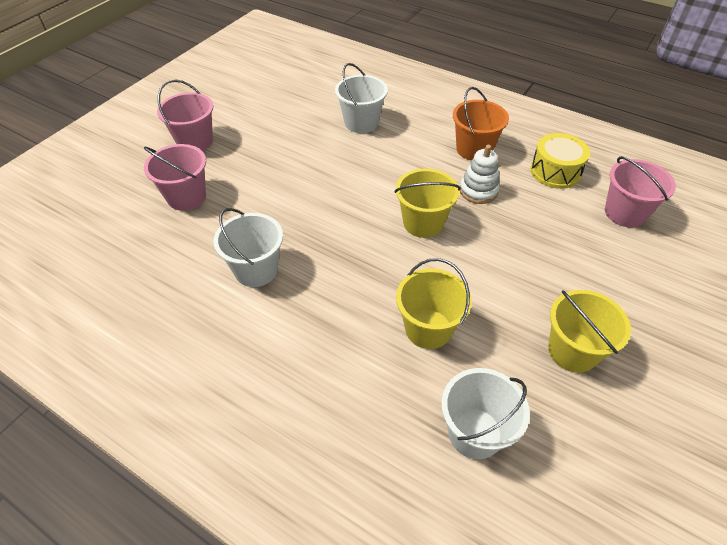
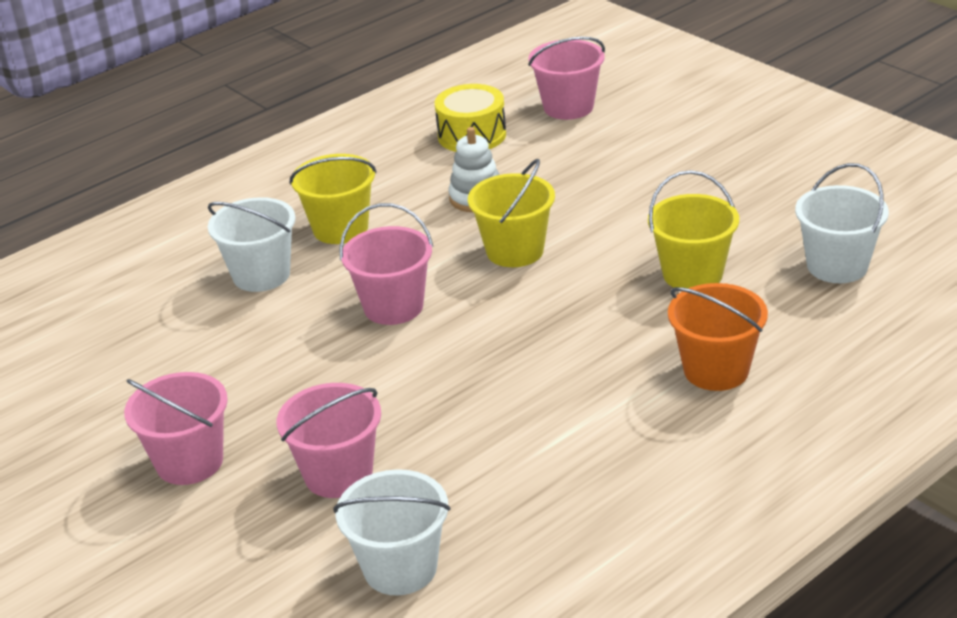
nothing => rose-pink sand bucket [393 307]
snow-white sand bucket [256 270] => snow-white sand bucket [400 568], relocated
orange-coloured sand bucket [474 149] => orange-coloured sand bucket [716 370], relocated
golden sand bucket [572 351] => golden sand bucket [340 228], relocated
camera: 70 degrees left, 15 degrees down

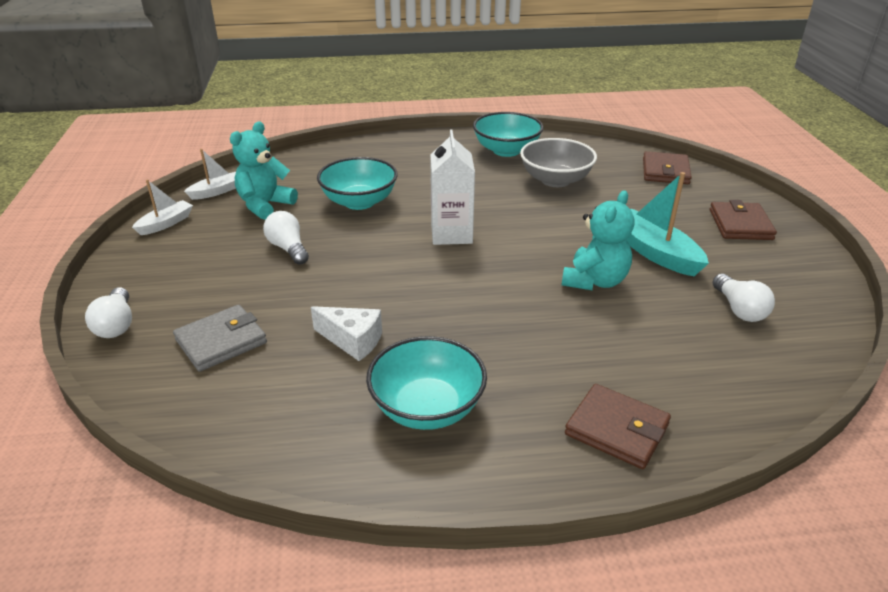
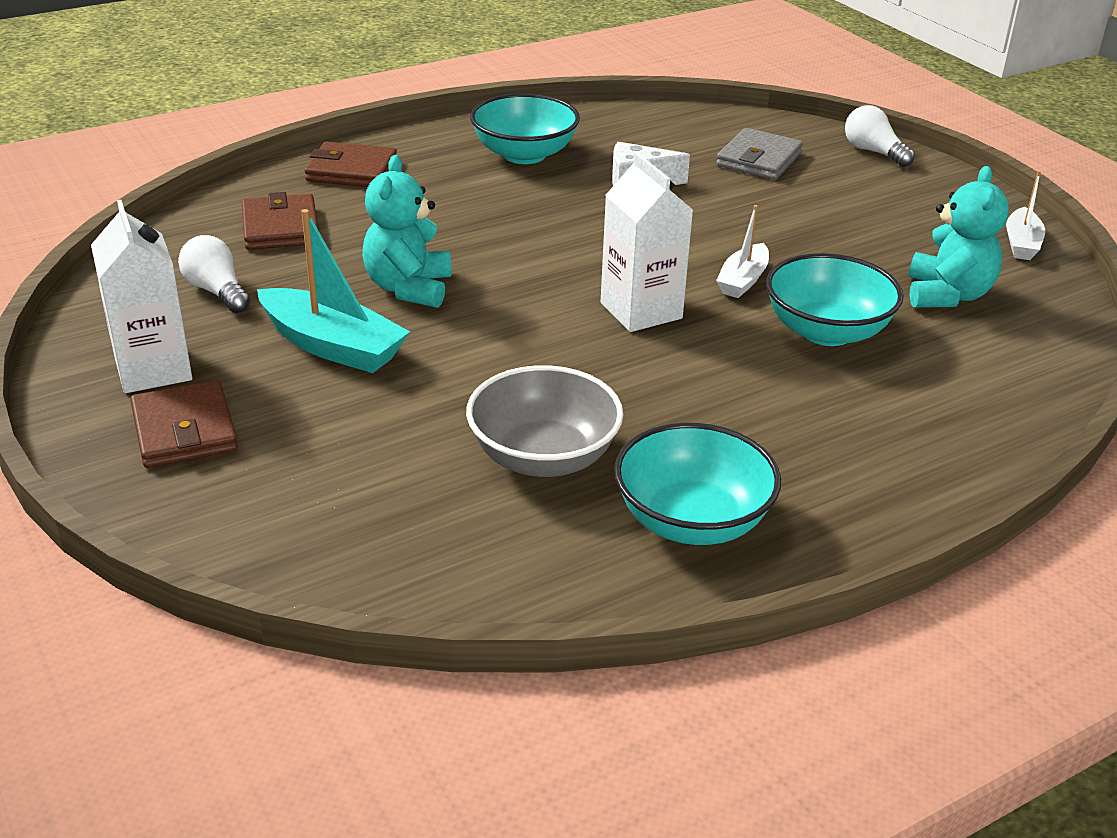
snow-white bulb [288 248] => nothing
nothing => snow-white juice carton [153 369]
snow-white sailboat [216 191] => snow-white sailboat [743 280], relocated
brown wallet [665 171] => brown wallet [280 228], relocated
camera: 155 degrees right, 0 degrees up

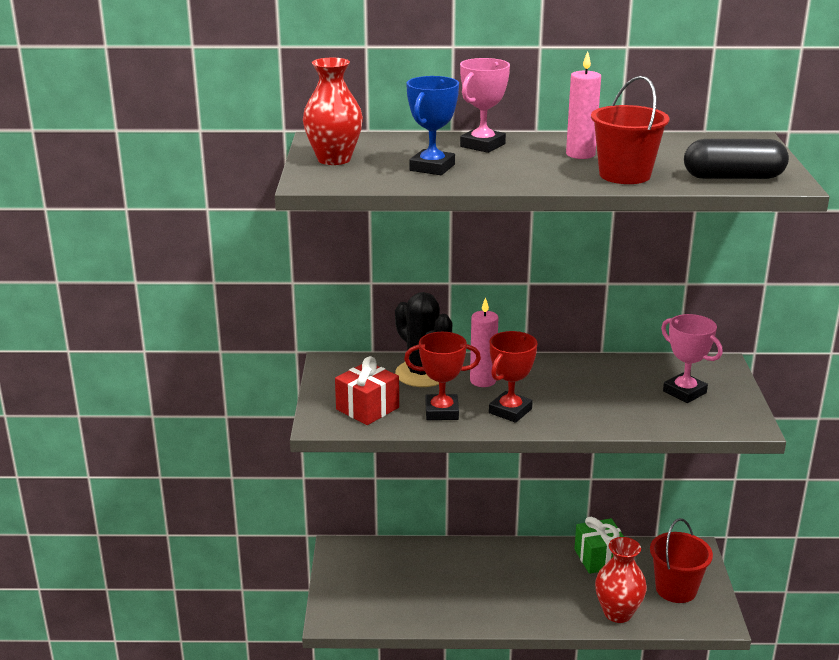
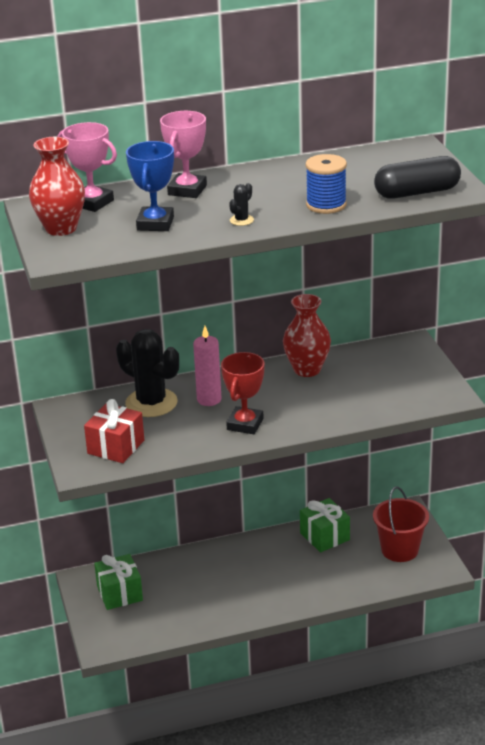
scarlet trophy [441 411] => nothing
rose-pink pillar candle [580 154] => nothing
nothing => emerald gift [119 593]
nothing => black prickly plant [241 220]
scarlet tall vase [617 613] => scarlet tall vase [307 369], relocated
rose-pink trophy [684 392] => rose-pink trophy [92 203], relocated
scarlet sand bucket [624 175] => cobalt reel of thread [326 205]
camera: 15 degrees left, 5 degrees up

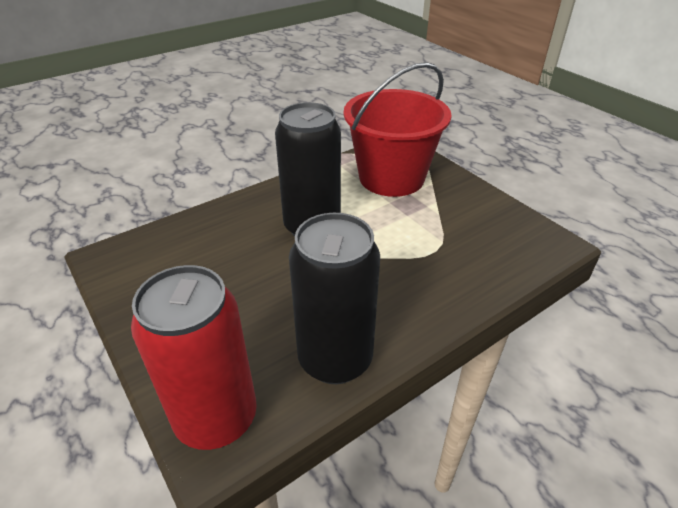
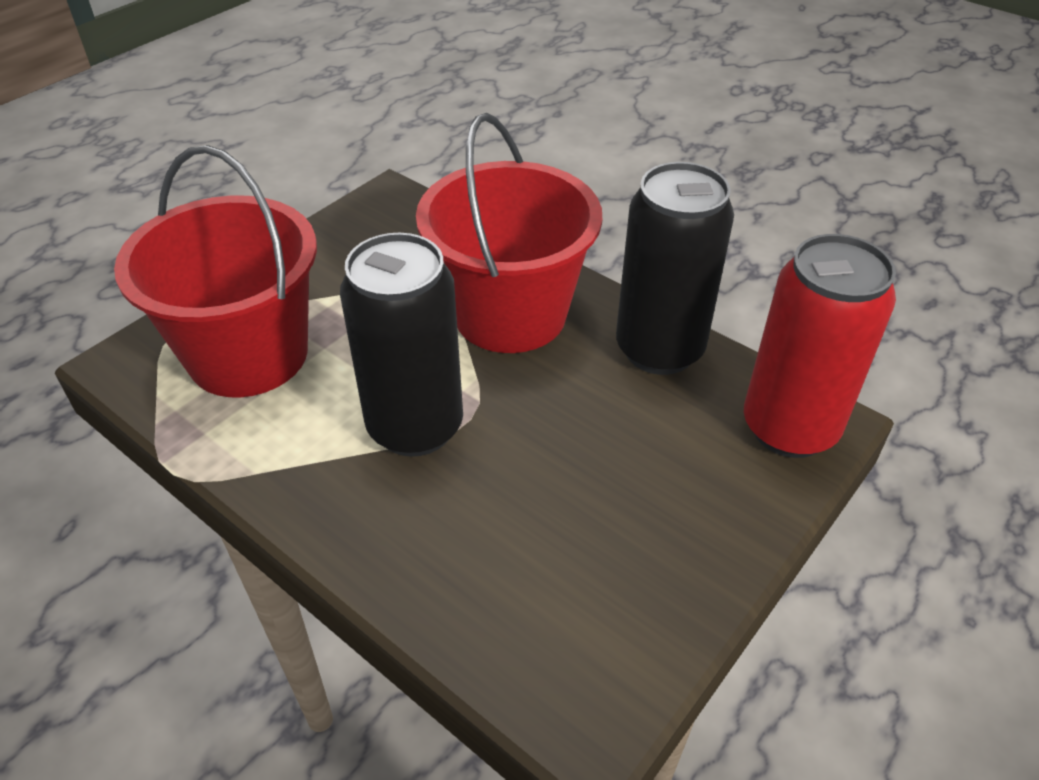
nothing => scarlet sand bucket [510 314]
camera: 105 degrees left, 5 degrees up

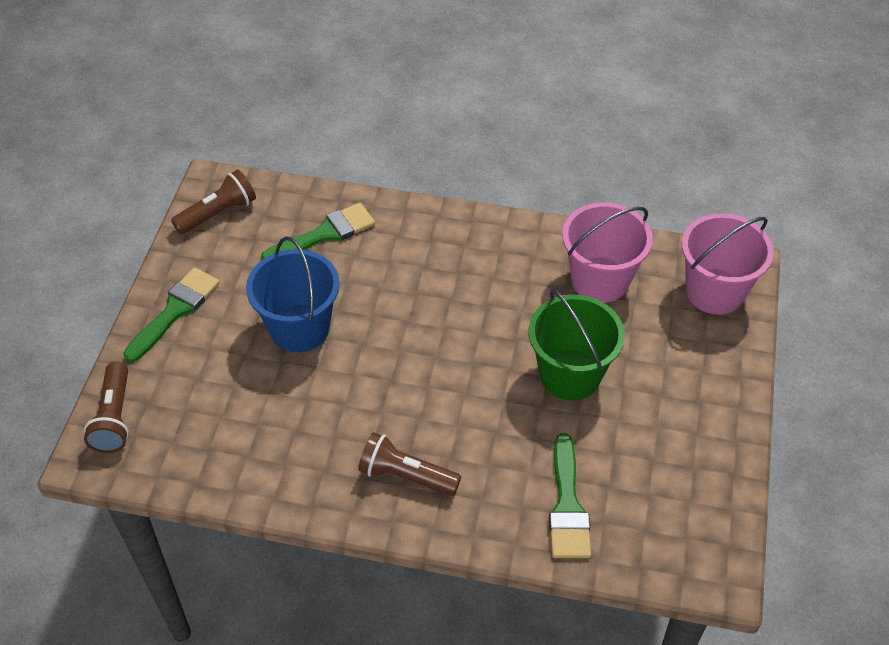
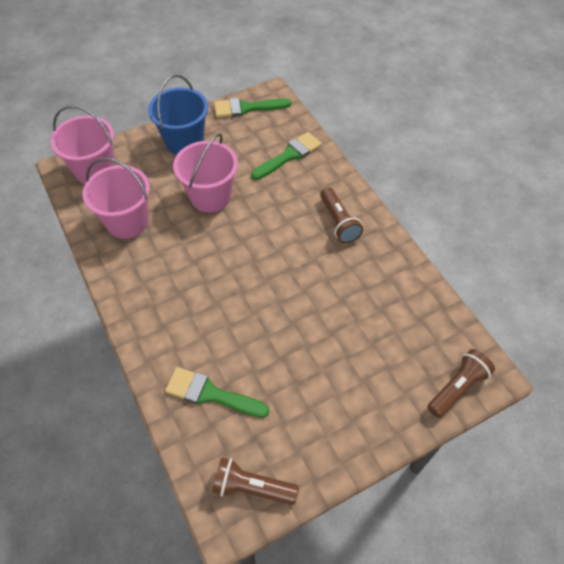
emerald brush [175 311] => emerald brush [247 108], relocated
cobalt sand bucket [299 328] => cobalt sand bucket [184 142], relocated
emerald sand bucket [570 375] => rose-pink sand bucket [210 196]
camera: 130 degrees left, 5 degrees up

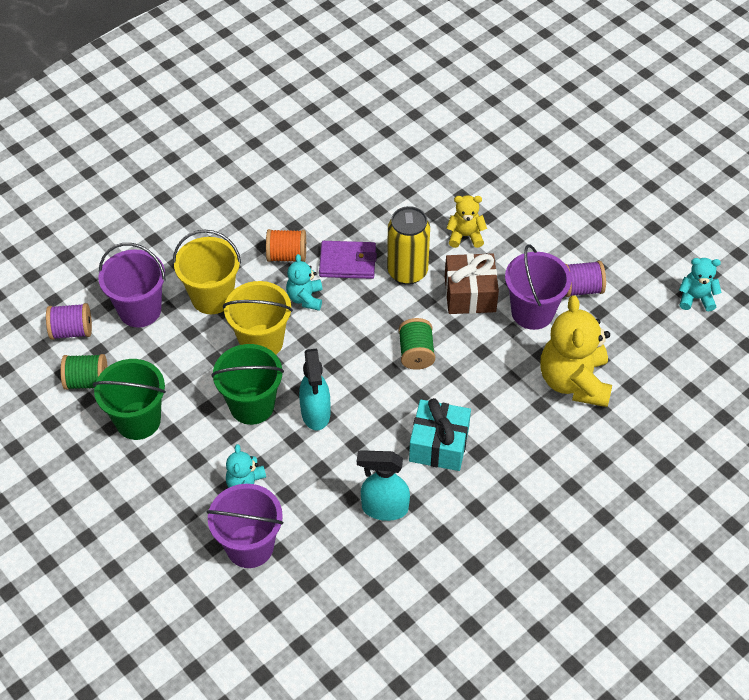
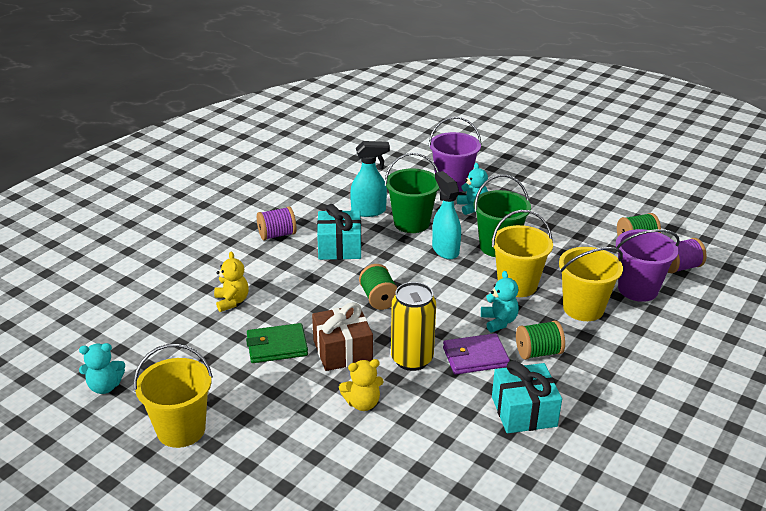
nothing => golden sand bucket [181 430]
nothing => teal gift [524 411]
emerald sand bucket [138 420] => emerald sand bucket [411 223], relocated
purple reel of thread [581 288] => purple reel of thread [277 235], relocated
purple sand bucket [532 312] => emerald wallet [277 346]
orange-coloured reel of thread [287 256] => emerald reel of thread [538 352]
golden stuffed bear [574 381] => golden stuffed bear [232 301], x0.52
camera: 165 degrees right, 20 degrees down

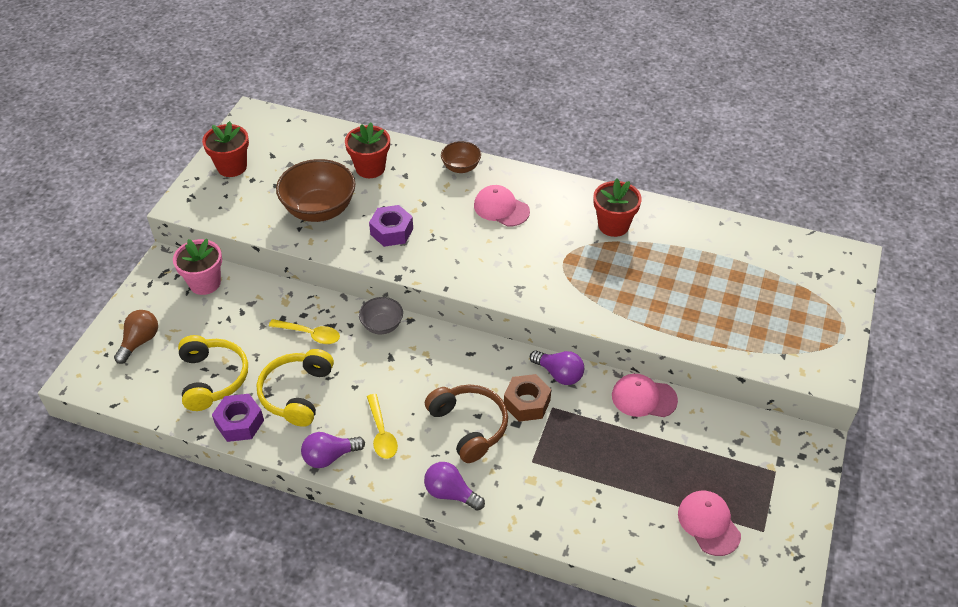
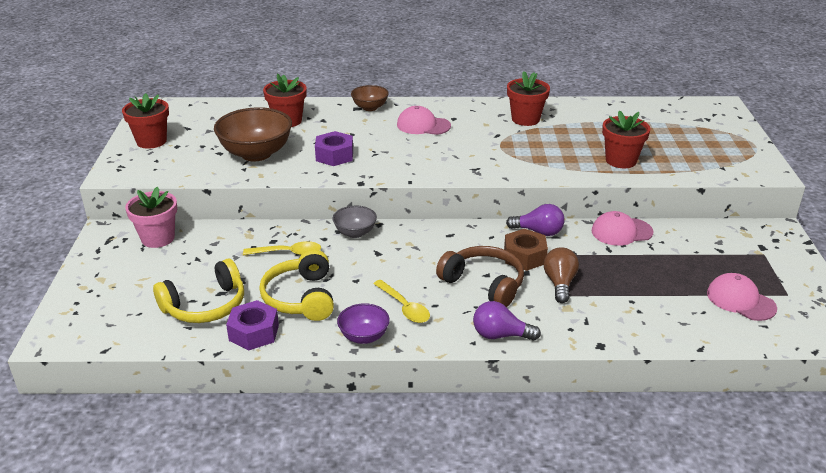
nothing => scarlet potted plant [621 160]
brown bulb [140 341] => brown bulb [559 283], relocated
purple bulb [330 457] => purple bowl [364 336]
golden over-ear headphones [212 378] => golden over-ear headphones [205 305], 90 degrees clockwise
camera: 20 degrees left, 15 degrees down

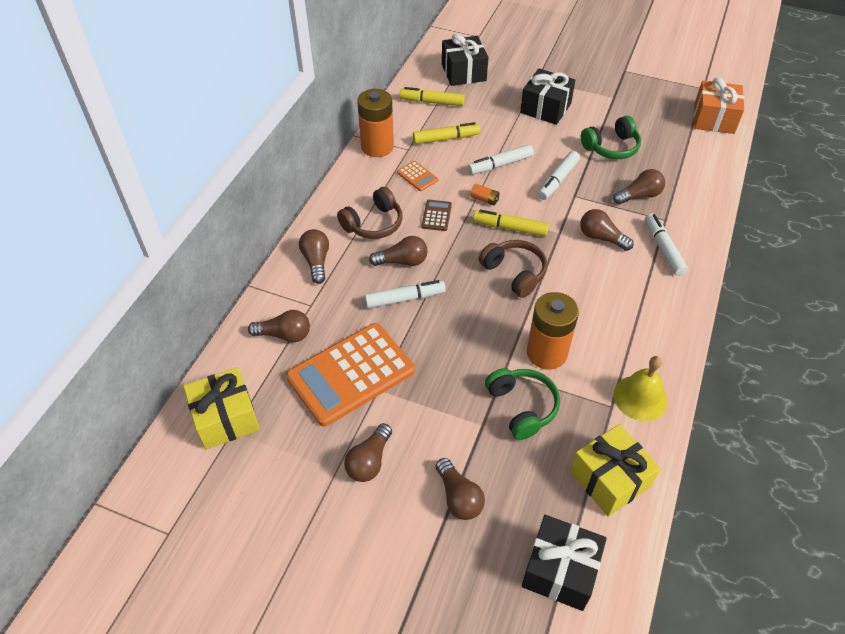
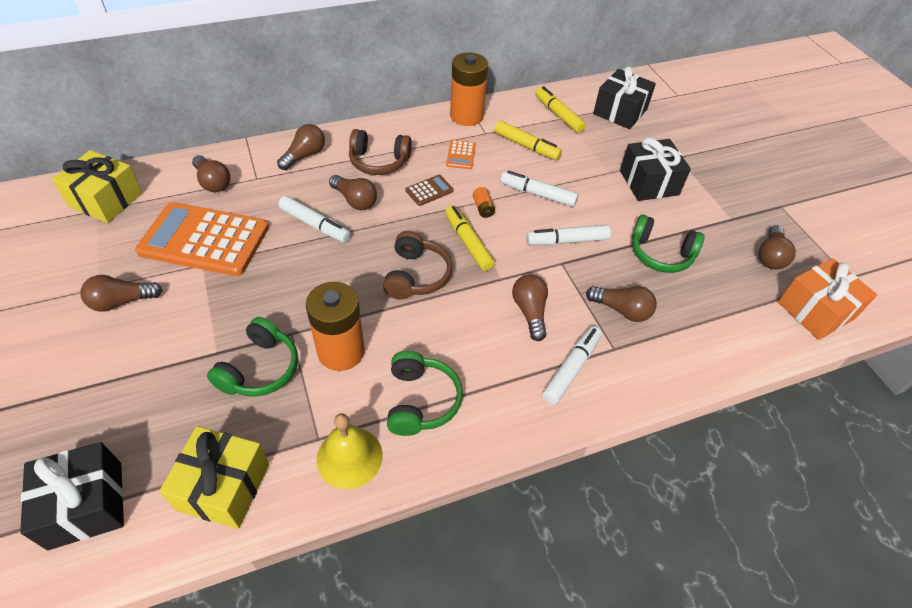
nothing => emerald over-ear headphones [420 401]
brown bulb [458 497] => brown bulb [770 256], relocated
camera: 45 degrees right, 0 degrees up

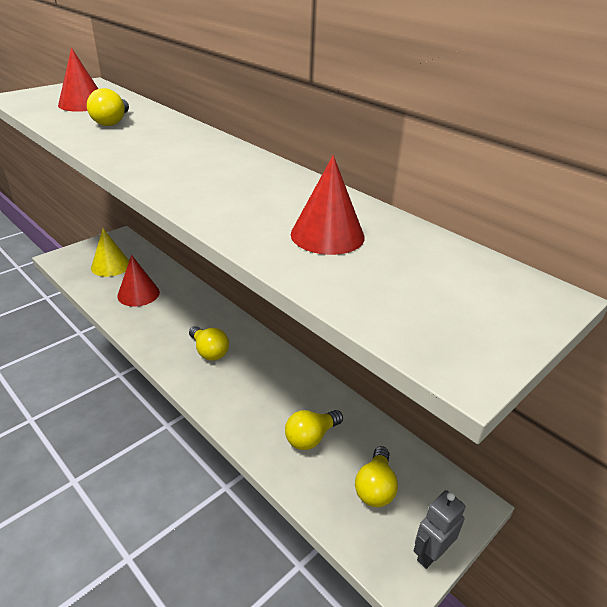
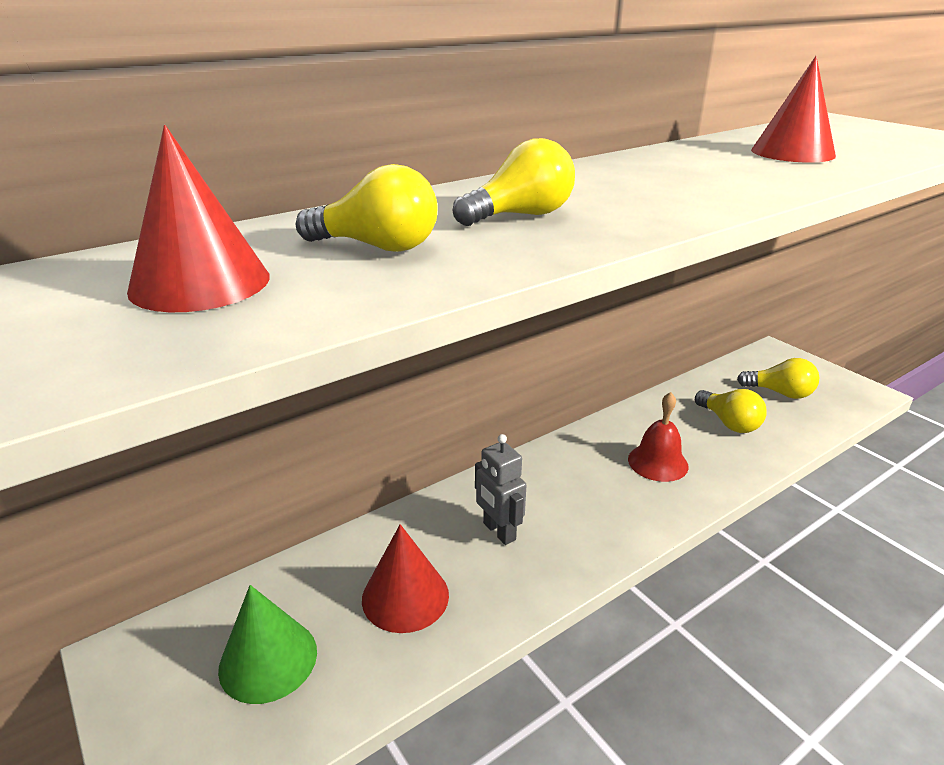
nothing => scarlet school bell [658 462]
golden bulb [209 351] => golden bulb [520 216], relocated
grey toy robot [430 554] => grey toy robot [499 531], relocated
golden cone shape [110 266] => emerald cone shape [268 659]
camera: 80 degrees left, 5 degrees down

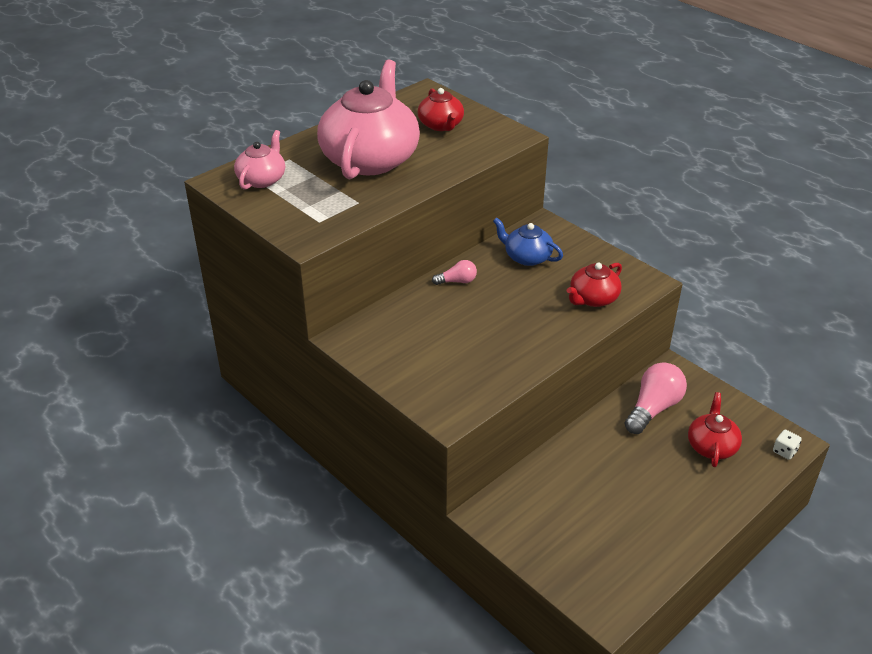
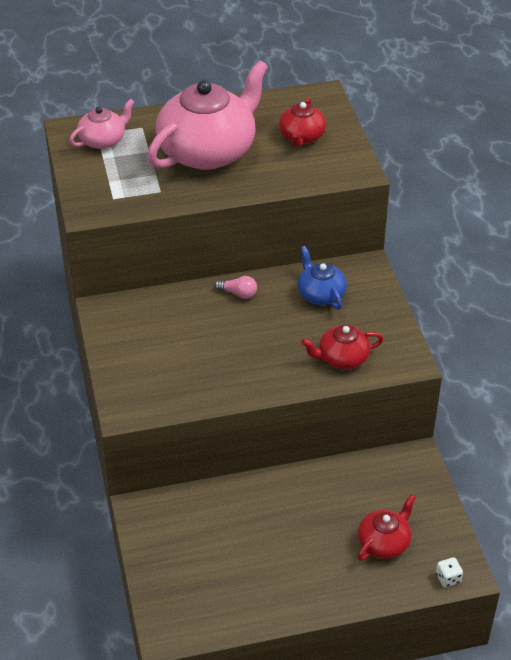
rose-pink bulb [653 408] => nothing
camera: 30 degrees right, 5 degrees up

